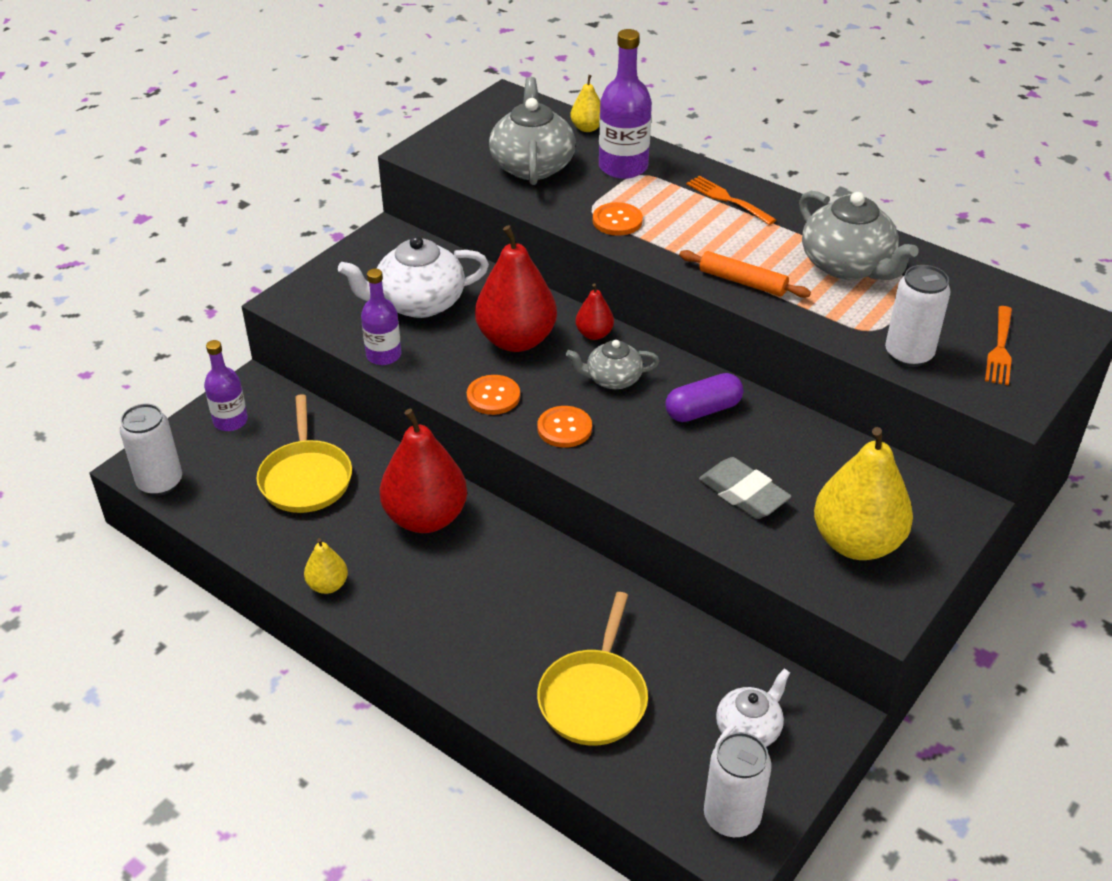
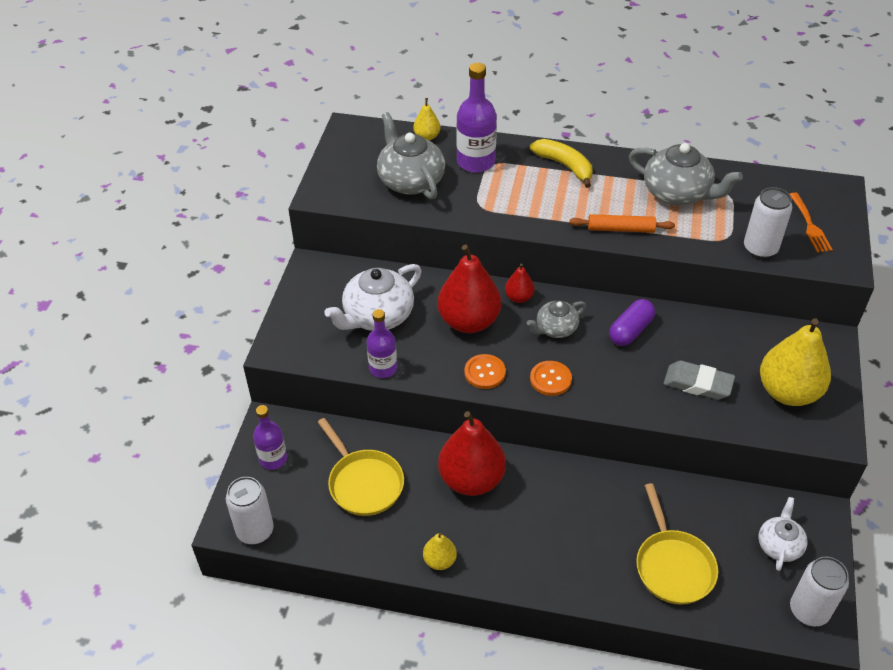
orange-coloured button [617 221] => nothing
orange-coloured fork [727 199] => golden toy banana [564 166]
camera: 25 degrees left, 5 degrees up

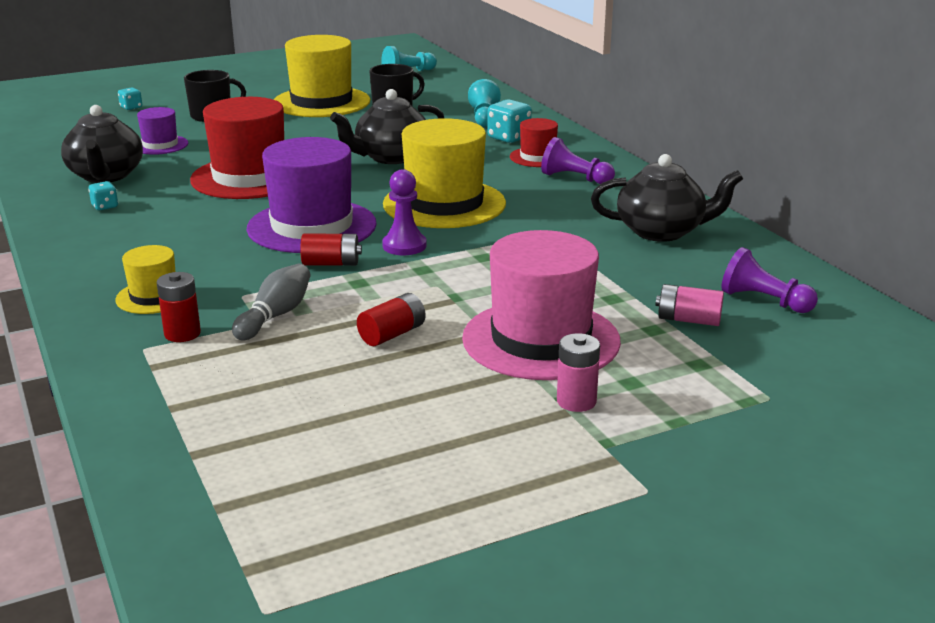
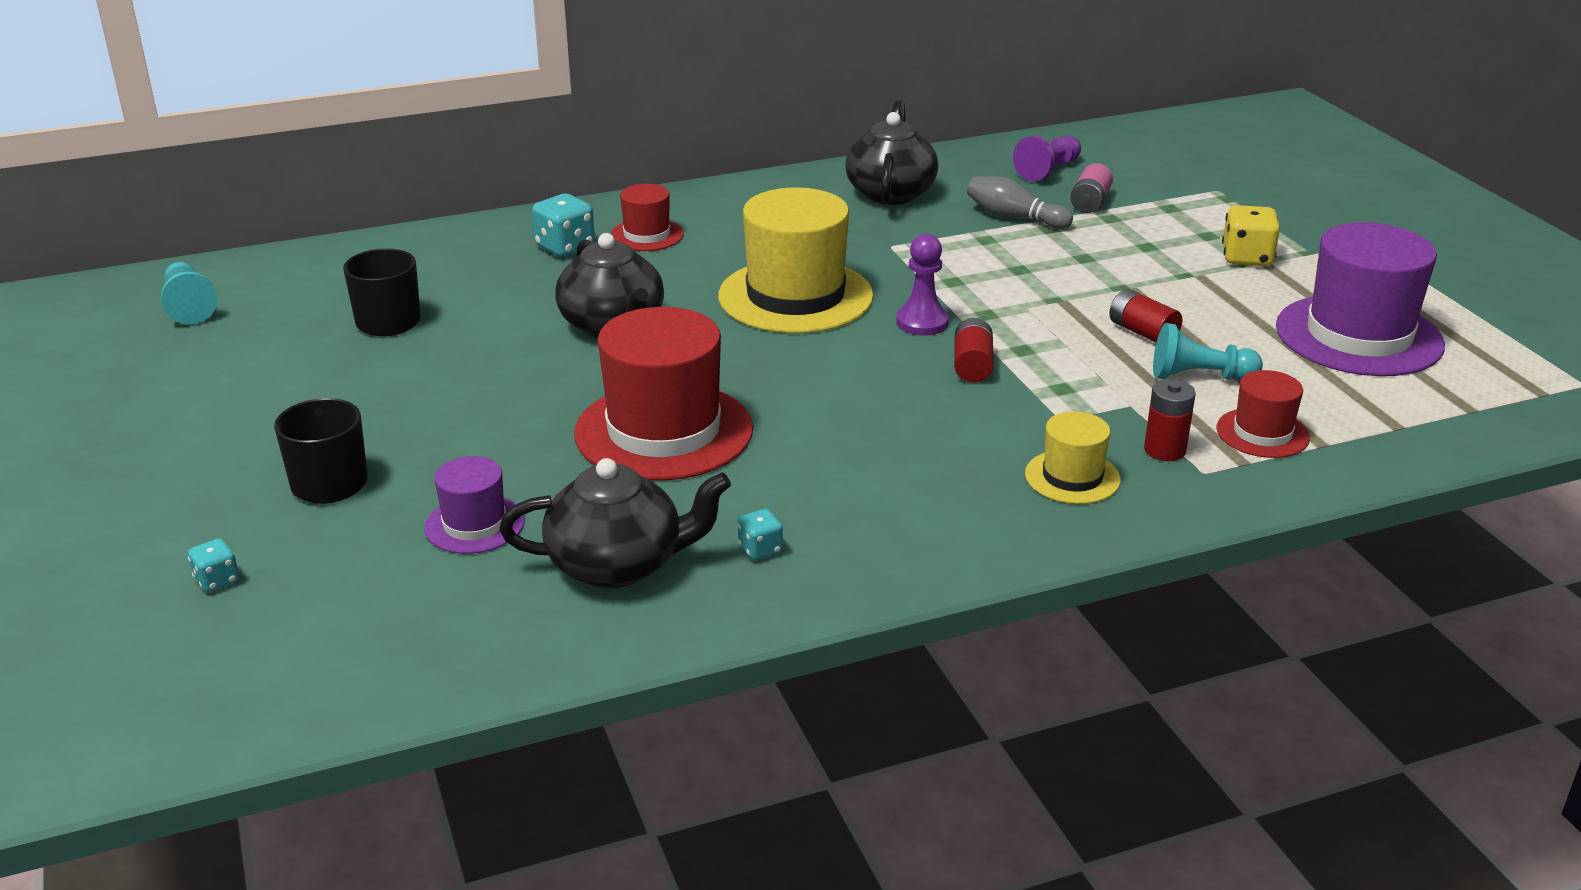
golden tall hat [321 102] => nothing
rose-pink tall hat [541 340] => nothing
purple game pawn [575 178] => nothing
nothing => scarlet tall hat [1262 433]
grey bowling pin [275 315] => grey bowling pin [1014 217], relocated
purple tall hat [312 226] => purple tall hat [1359 336], relocated
teal game pawn [484 118] => teal game pawn [1199 376], relocated
rose-pink power cell [576 401] => golden game die [1246 258]
camera: 85 degrees left, 5 degrees up

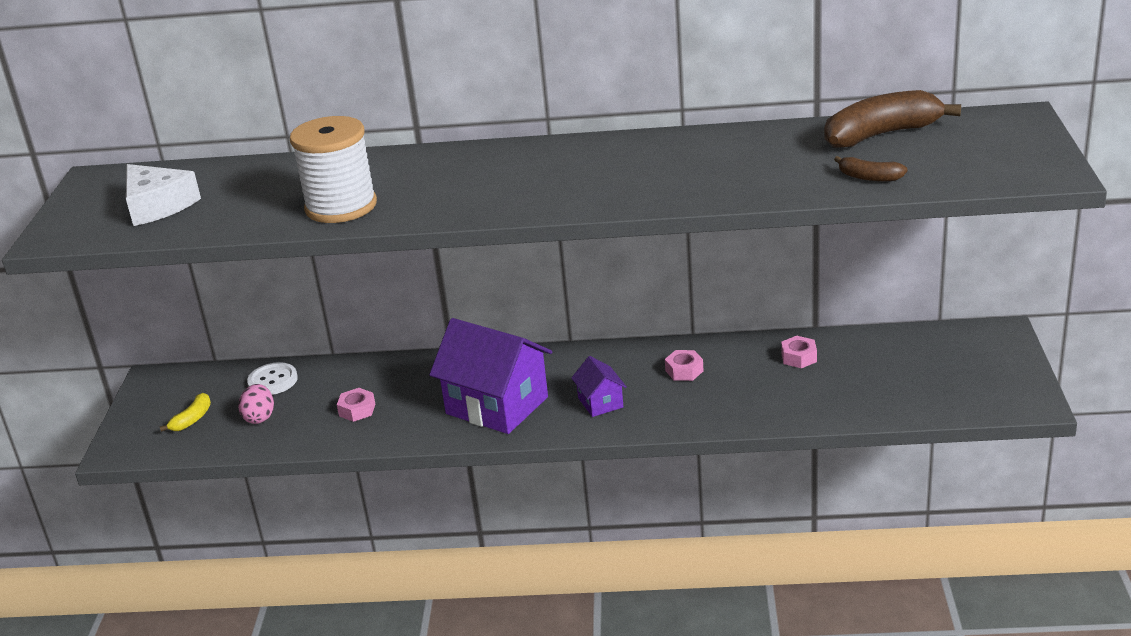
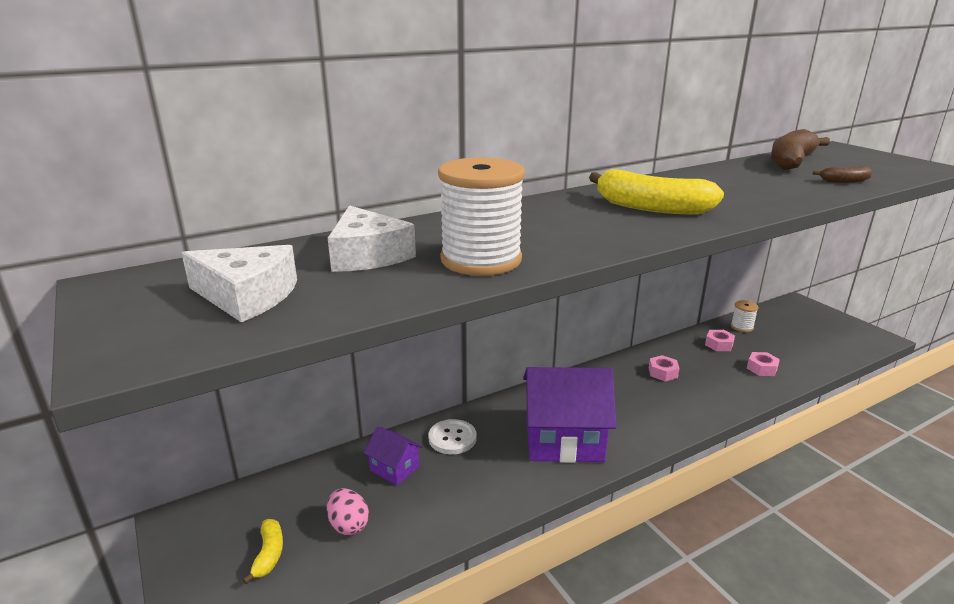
nothing => snow-white piece of cheese [367 255]
nothing => golden toy banana [651 207]
nothing => snow-white reel of thread [742 327]
snow-white button [273 381] => snow-white button [452 438], relocated
rose-pink hex nut [357 410] => rose-pink hex nut [762 368], relocated
purple cottage [600 402] => purple cottage [394 468], relocated
camera: 35 degrees left, 5 degrees down

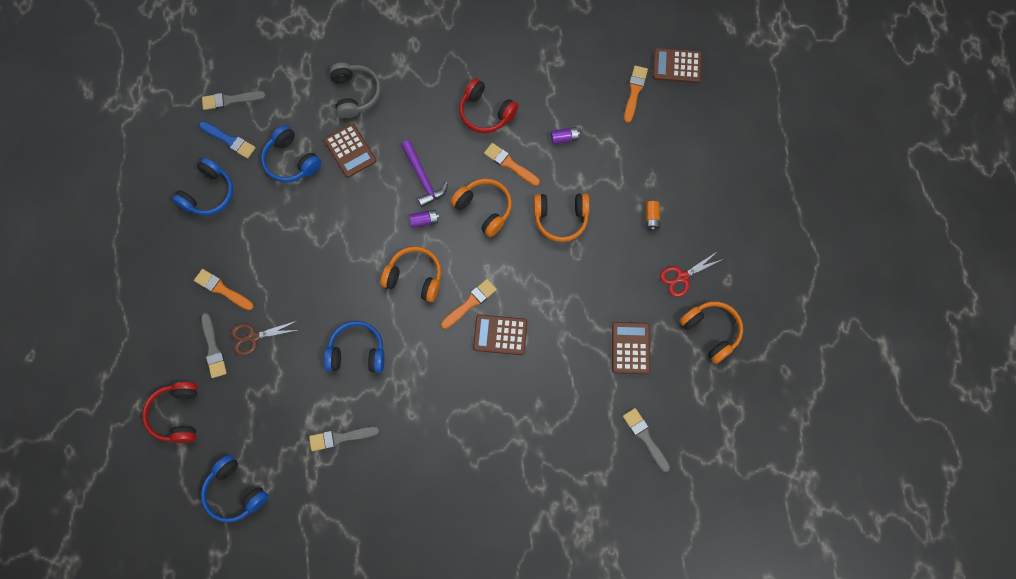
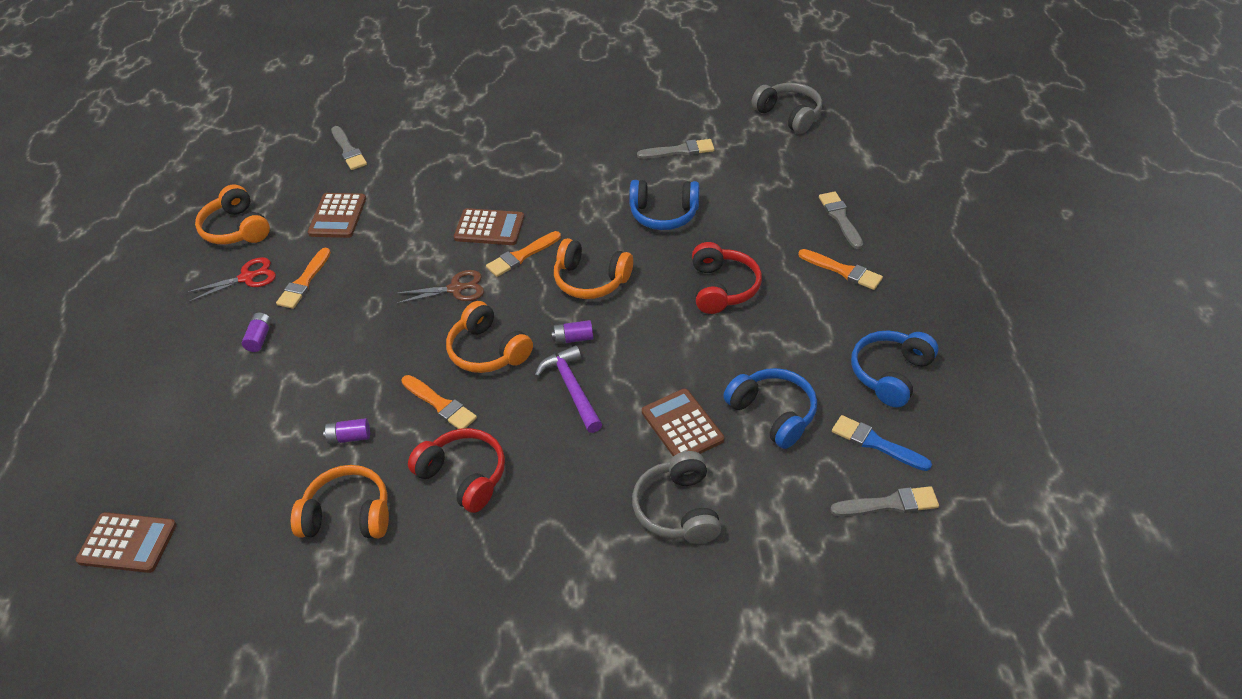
scarlet over-ear headphones [177 415] => scarlet over-ear headphones [722 288], relocated
brown shears [253 337] => brown shears [455 289], relocated
orange-coloured over-ear headphones [560 218] => orange-coloured over-ear headphones [348 515], relocated
orange-coloured brush [634 91] => orange-coloured brush [304 282], relocated
cobalt over-ear headphones [235 492] => grey over-ear headphones [788 115]
orange-coloured power cell [651 218] => purple power cell [259 338]
camera: 175 degrees left, 25 degrees down

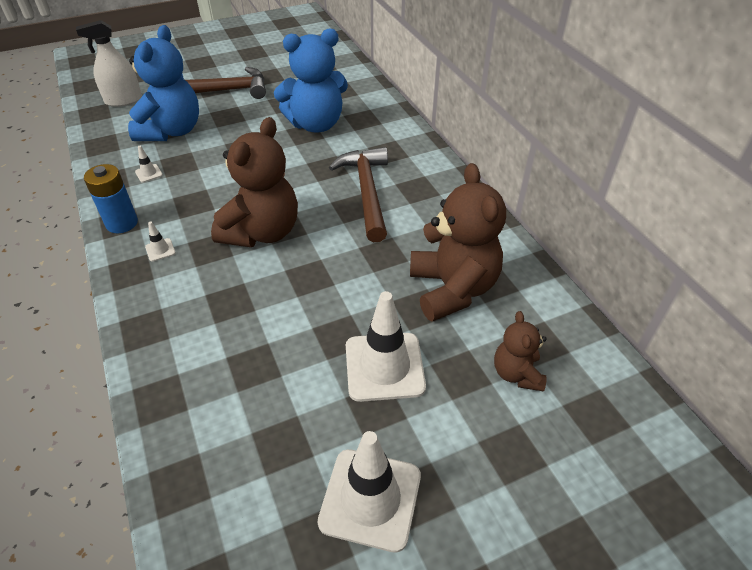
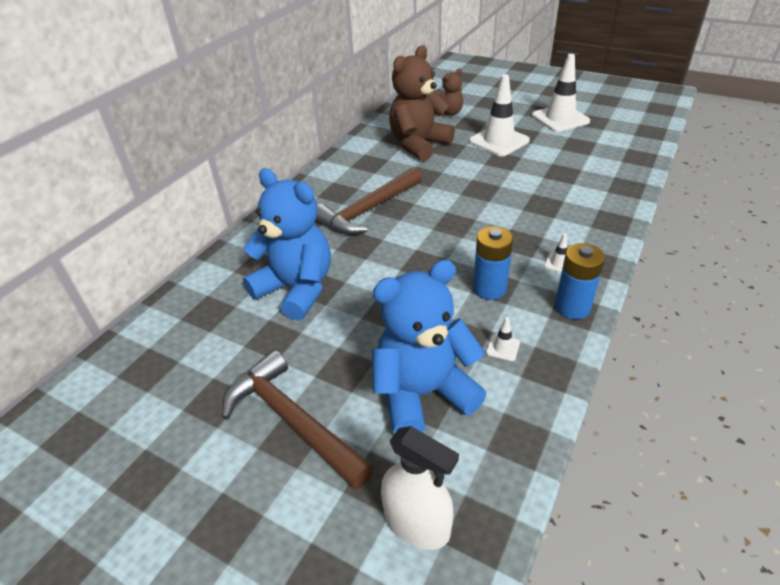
brown stuffed bear [262 232] => nothing
nothing => cobalt power cell [489 289]
camera: 125 degrees left, 5 degrees down

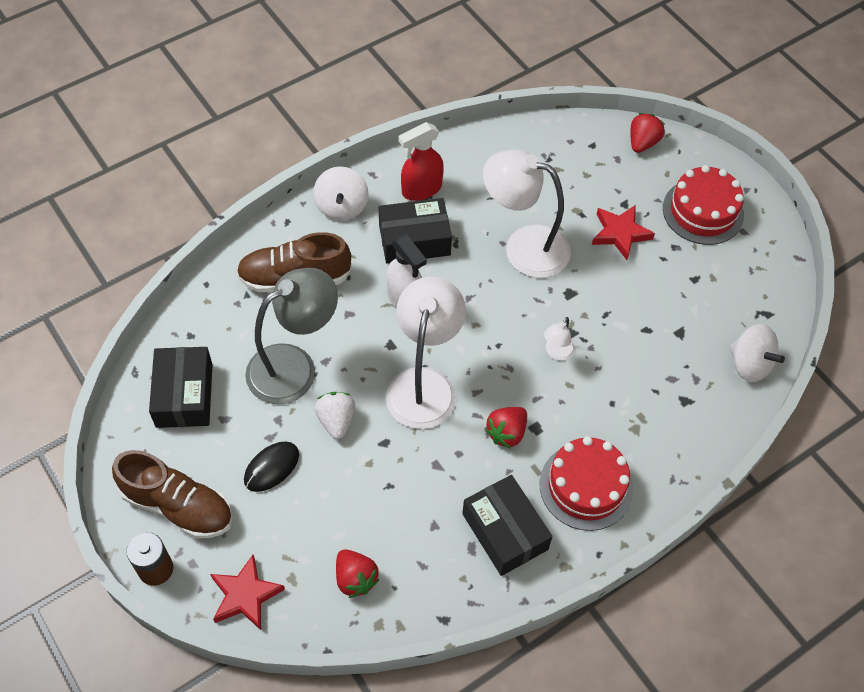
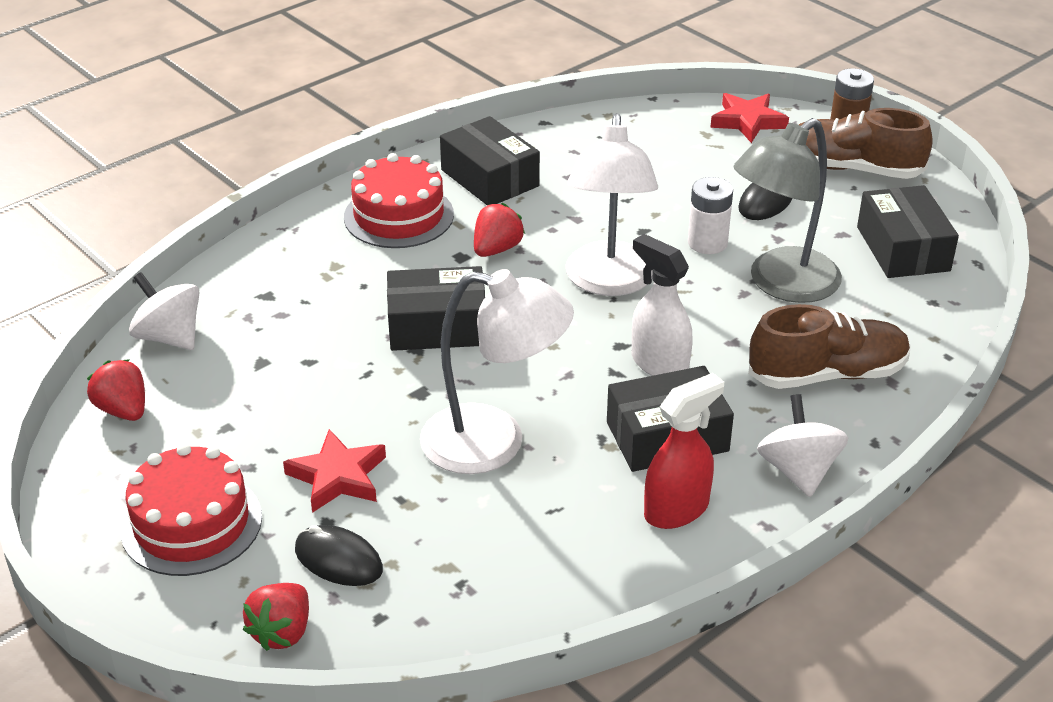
nothing => black mouse [338 560]
scarlet strawberry [355 578] => scarlet strawberry [123 410], relocated
snow-white strawberry [336 421] => snow-white power cell [707 243]
snow-white desk lamp [556 353] => black box [437 326]
camera: 175 degrees right, 20 degrees down

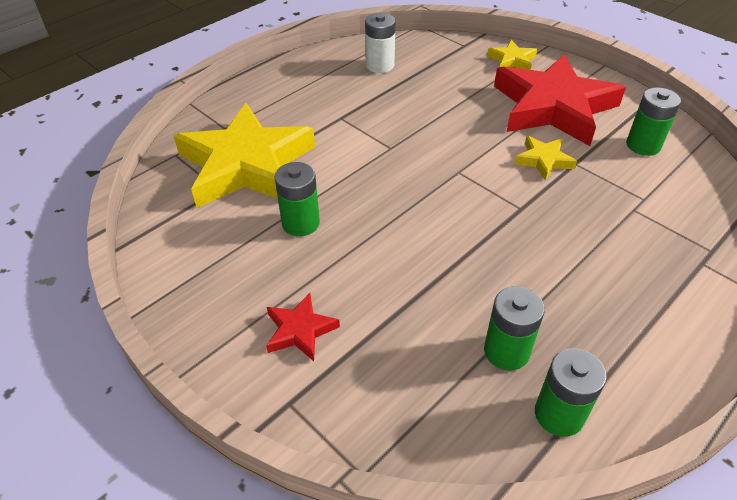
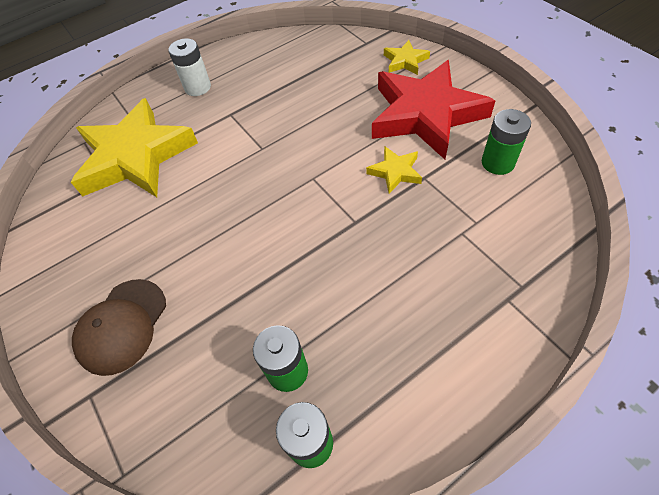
emerald power cell [300 223] => nothing
snow-white power cell [380 65] => snow-white power cell [198 87], relocated
scarlet star shape [300 330] => brown peaked cap [122 326]
camera: 15 degrees right, 10 degrees up

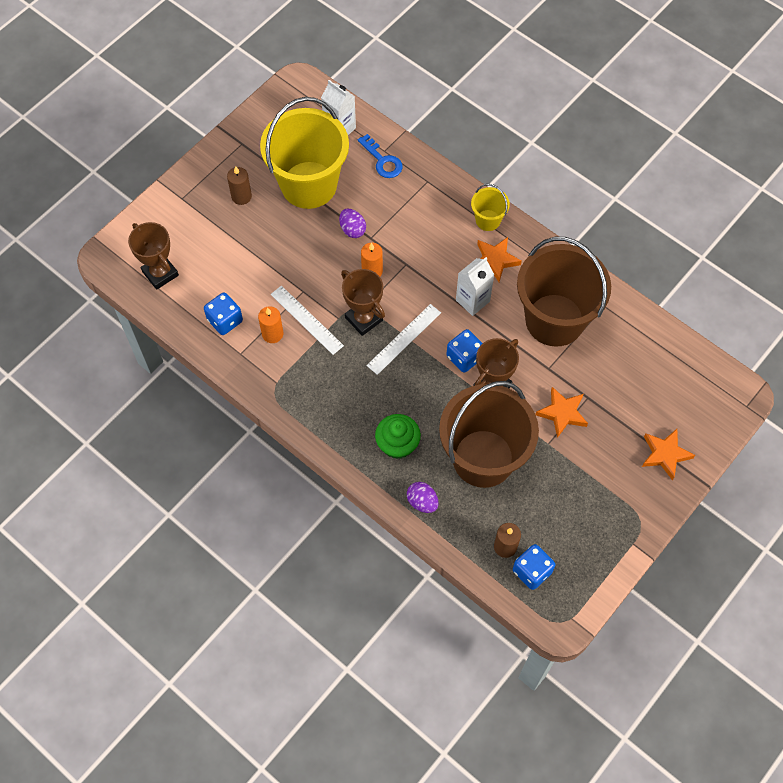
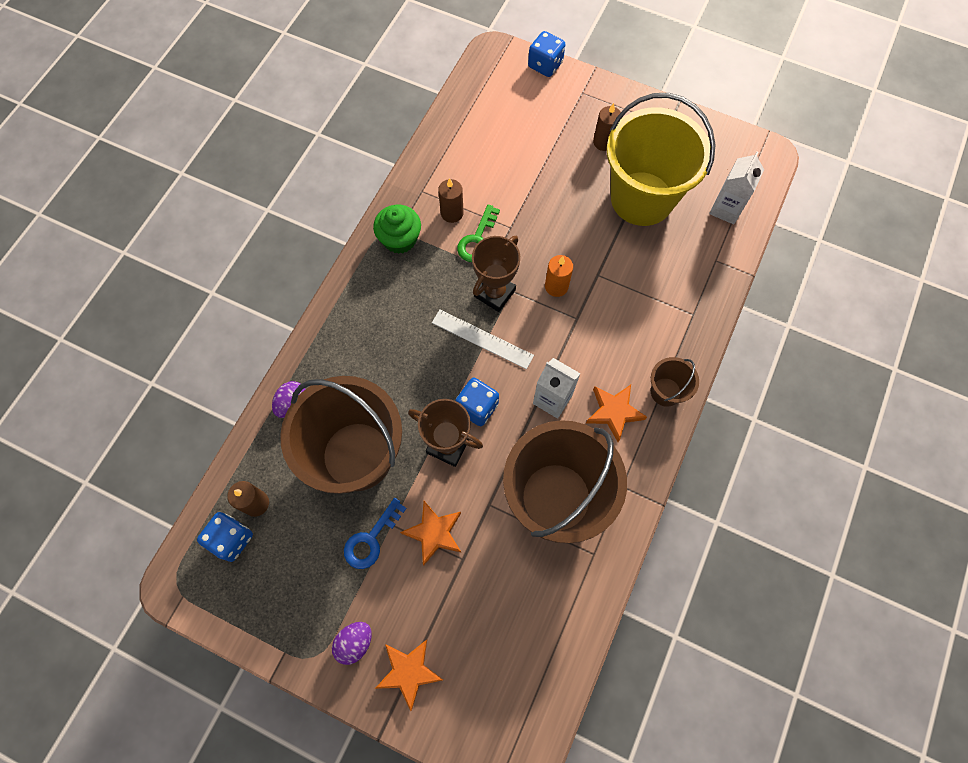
brown trophy [160 273] => nothing
cobalt game die [225 320] => cobalt game die [545 65], relocated
purple egg shape [352 229] => purple egg shape [355 642], relocated
cobalt door key [382 160] => cobalt door key [371 539], relocated
emerald cupcake [397 444] => emerald cupcake [400 239], relocated
snow-white straightedge [306 320] => emerald door key [477 239]
orange-coloured pillar candle [272 334] => brown pillar candle [452 213]
golden sand bucket [488 220] => brown sand bucket [665 392]
camera: 75 degrees right, 5 degrees up

